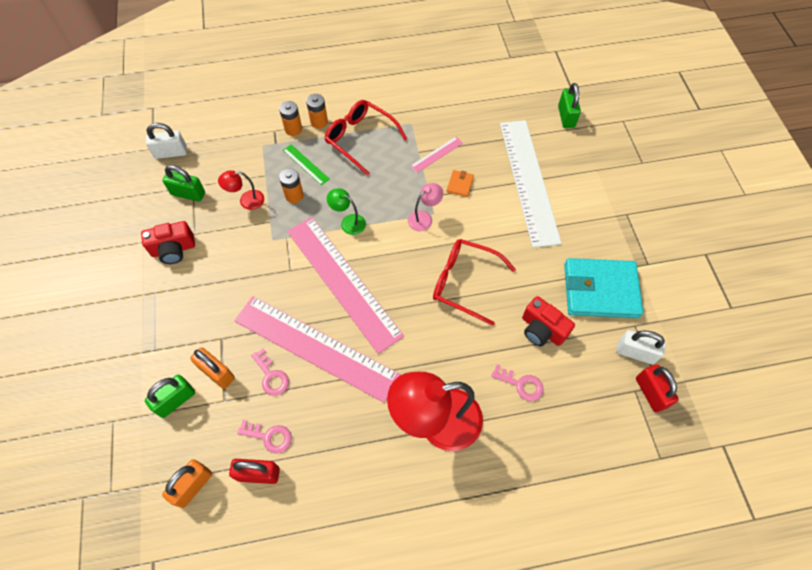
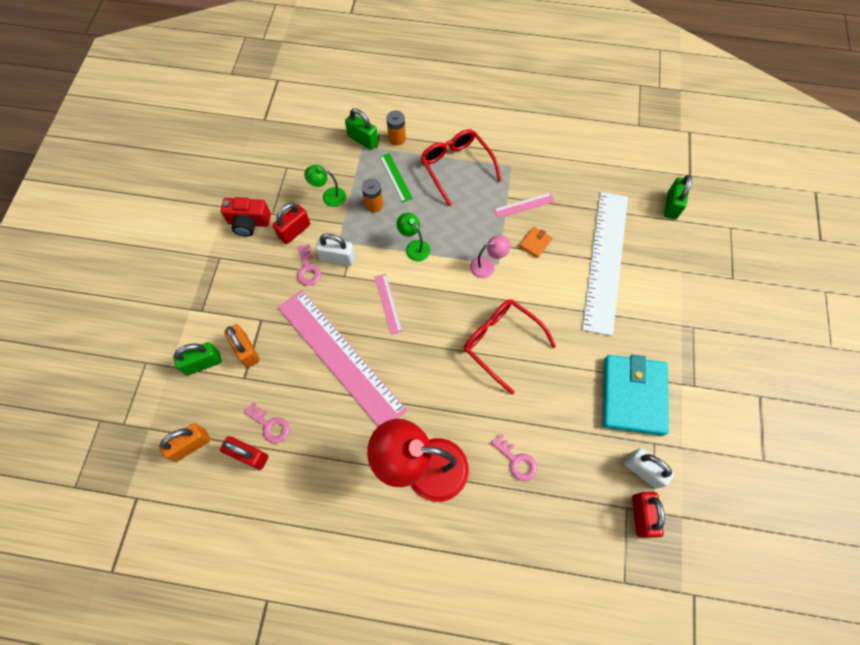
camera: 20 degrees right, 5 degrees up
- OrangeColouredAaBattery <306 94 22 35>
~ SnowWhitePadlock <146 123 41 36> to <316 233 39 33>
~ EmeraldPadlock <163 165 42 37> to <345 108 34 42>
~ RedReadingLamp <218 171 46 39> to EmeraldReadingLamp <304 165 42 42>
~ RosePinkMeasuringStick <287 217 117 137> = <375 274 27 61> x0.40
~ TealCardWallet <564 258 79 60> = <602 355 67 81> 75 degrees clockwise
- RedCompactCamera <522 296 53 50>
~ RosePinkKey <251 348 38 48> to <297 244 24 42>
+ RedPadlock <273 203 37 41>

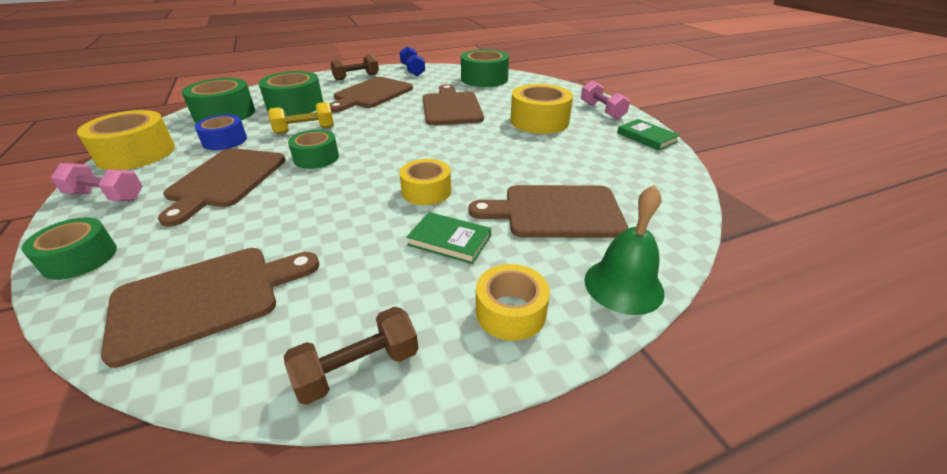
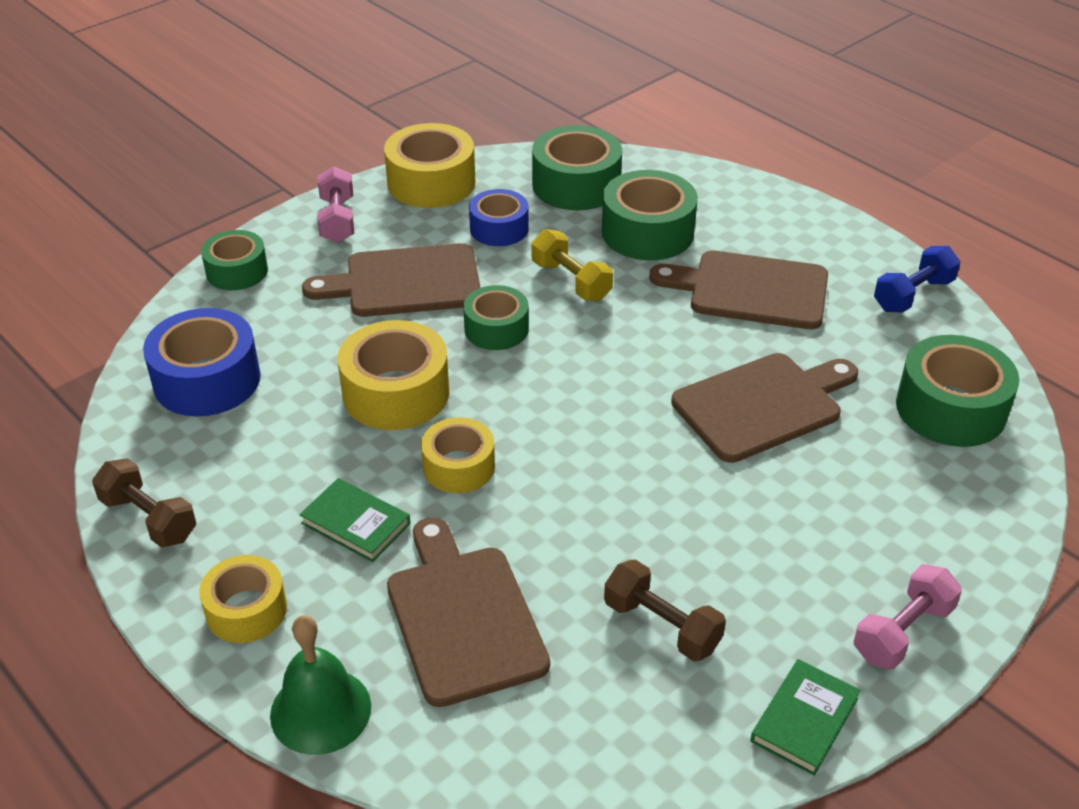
camera: 70 degrees right, 5 degrees up
~ BrownDumbbell <330 54 49 27> to <604 560 122 101>
~ GoldenStickyTape <511 84 62 50> to <337 320 112 110>
~ EmeraldBook <406 212 85 52> = <299 478 111 84> 60 degrees counterclockwise
~ BrownChoppingBoard <101 248 218 120> to BlueStickyTape <143 308 118 108>

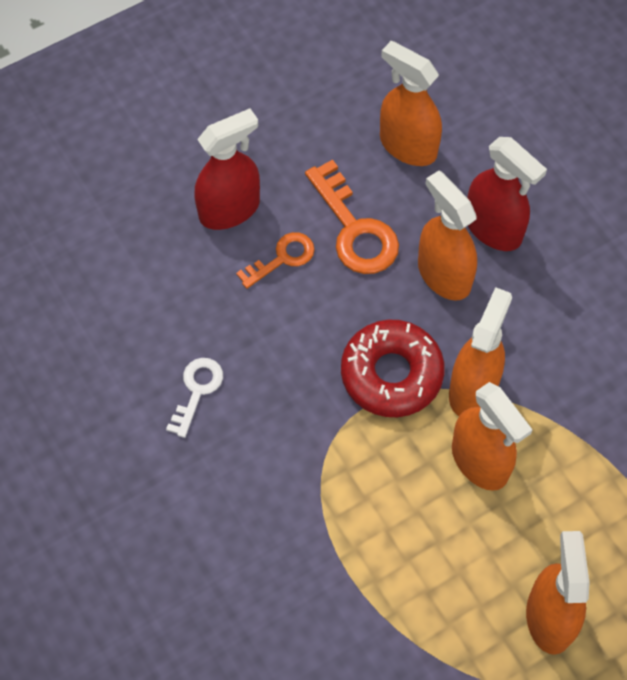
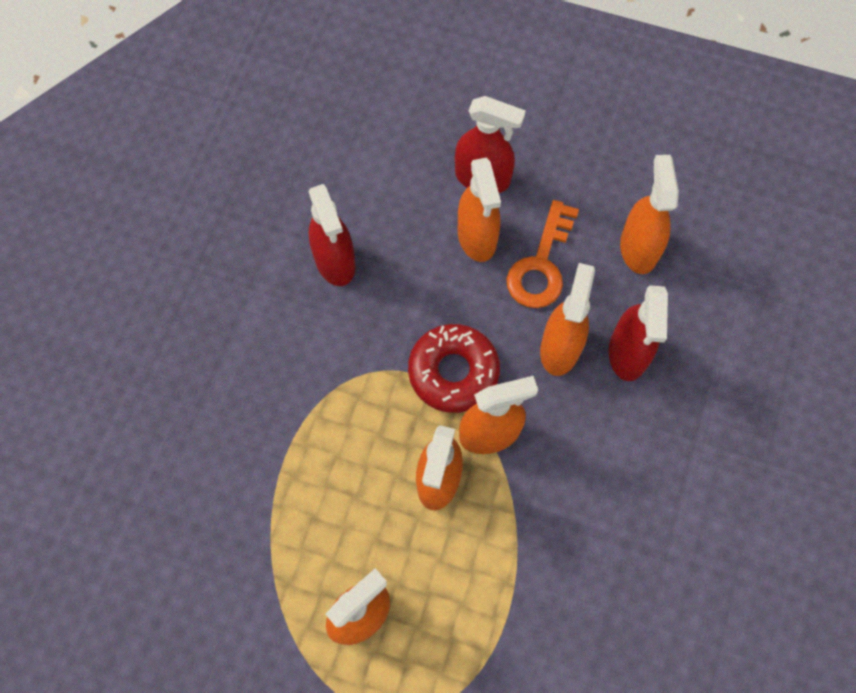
camera: 50 degrees right, 5 degrees up
~ OrangeColouredKey <236 232 79 57> to OrangeColouredSprayBottle <458 157 43 105>
~ SnowWhiteKey <166 358 57 80> to RedSprayBottle <309 184 46 102>

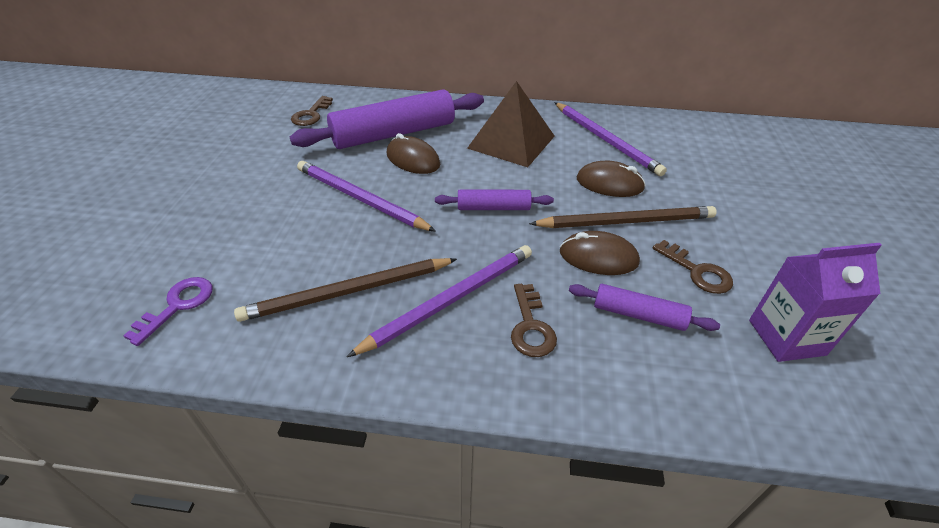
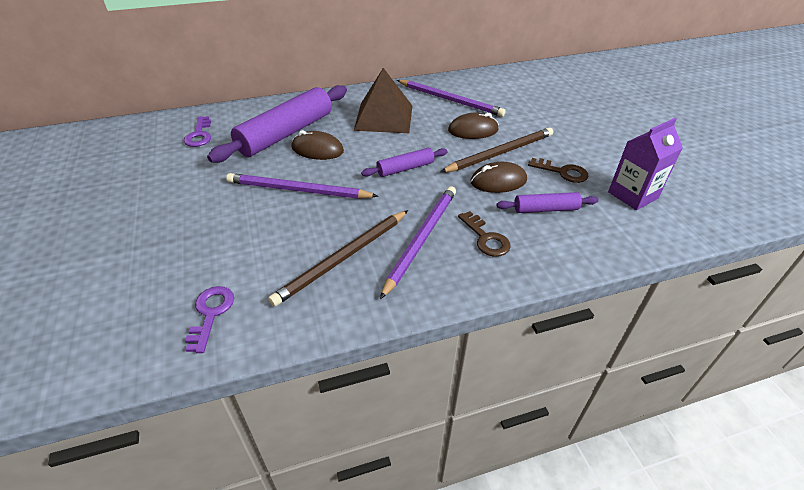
camera: 25 degrees left, 0 degrees up
~ BrownKey <291 96 42 30> to VioletKey <184 116 27 31>

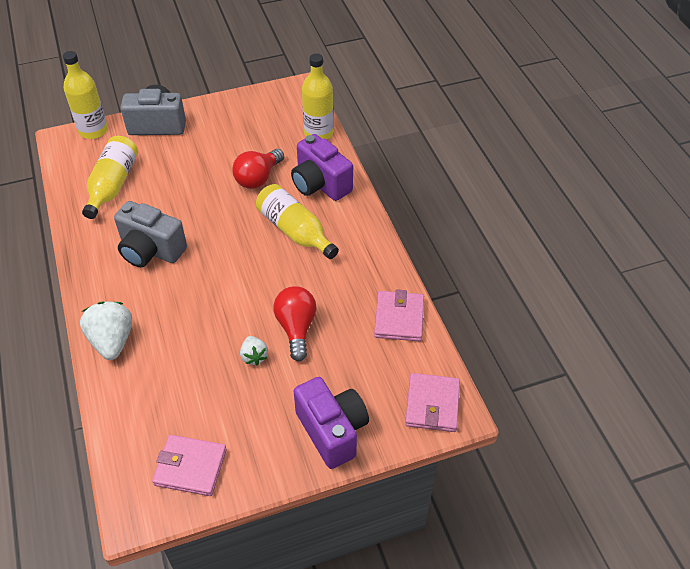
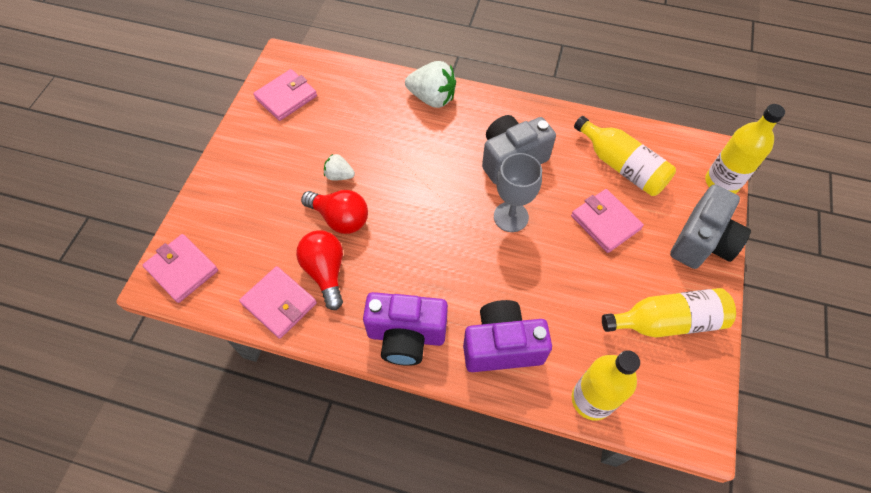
camera: 125 degrees right, 10 degrees up
~ RedLightbulb <232 149 52 40> to <296 230 47 80>
~ GoldenBottle <256 184 83 75> to <602 288 134 50>
~ VioletCompactCamera <294 377 75 92> to <363 292 85 74>
+ AshGreyGoblet <494 153 48 79>
+ RosePinkCardWallet <571 189 73 64>

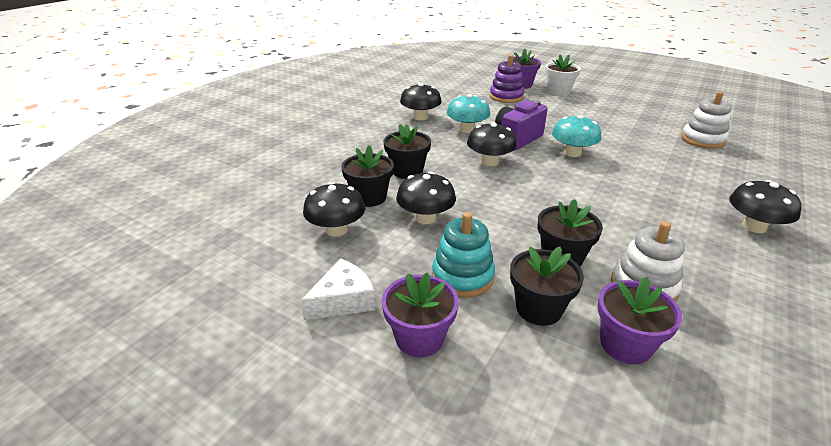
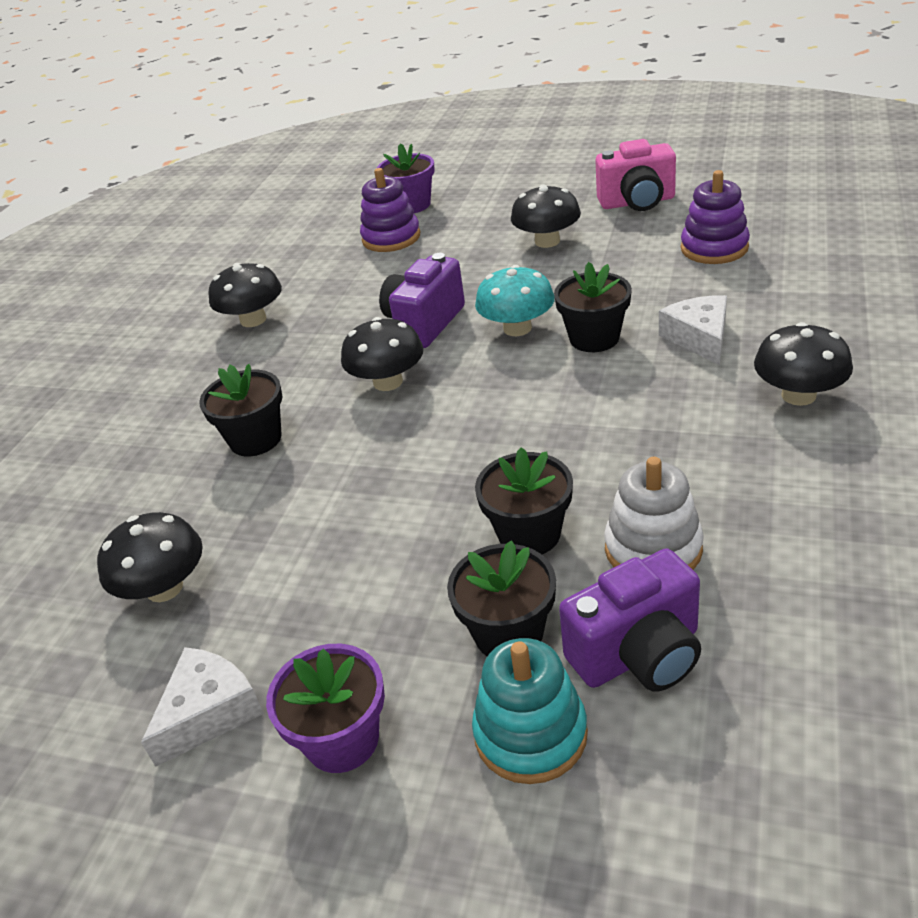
camera: 10 degrees left, 5 degrees up
- SnowWhitePottedPlant <545 54 36 42>
~ SnowWhiteRingStacker <681 91 51 58> to VioletRingStacker <681 170 69 94>
- TealToadstool <447 94 43 39>
~ BlackPottedPlant <341 145 53 62> to <554 262 78 90>
~ BlackToadstool <396 172 60 52> to <511 185 70 63>
~ TealRingStacker <432 212 63 86> to <472 638 116 146>
~ VioletPottedPlant <597 277 85 87> to VioletCompactCamera <559 549 142 142>
+ RosePinkCompactCamera <596 139 80 72>
+ SnowWhiteCheeseWedge <659 295 68 70>

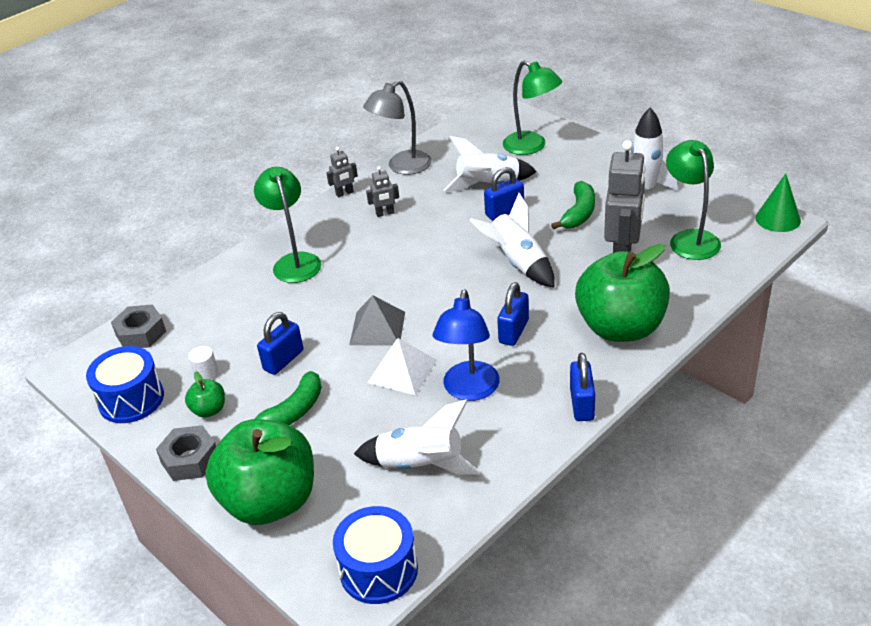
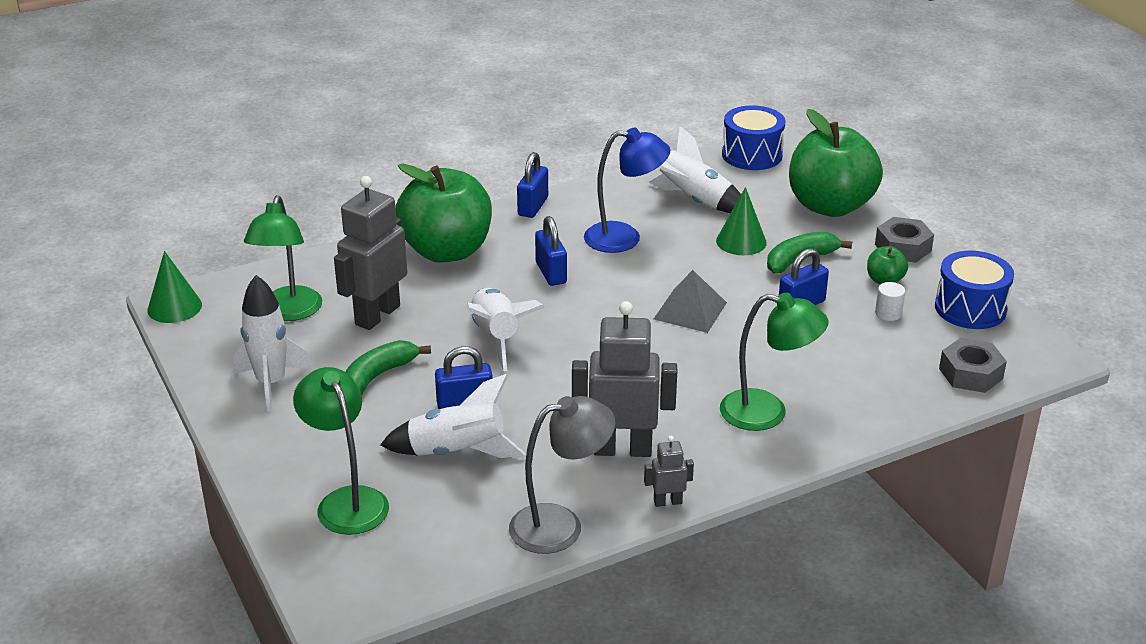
camera: 165 degrees left, 5 degrees down
~ AshGreyRobot <366 166 33 51> = <572 301 105 156> x2.19
~ EmeraldReadingLamp <254 167 67 116> = <720 293 108 138> 75 degrees counterclockwise
~ BluePadlock <497 282 32 64> = <535 216 32 70> 60 degrees counterclockwise
~ BlueReadingLamp <433 289 67 112> = <584 127 86 126> 60 degrees clockwise
- SnowWhitePyramid <367 338 70 57>
+ EmeraldCone <716 187 51 68>

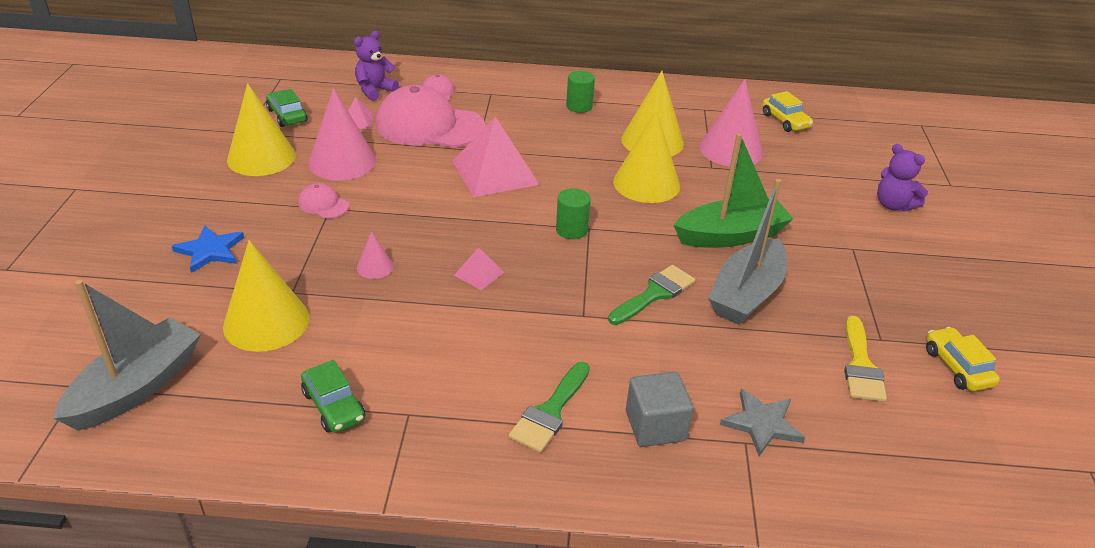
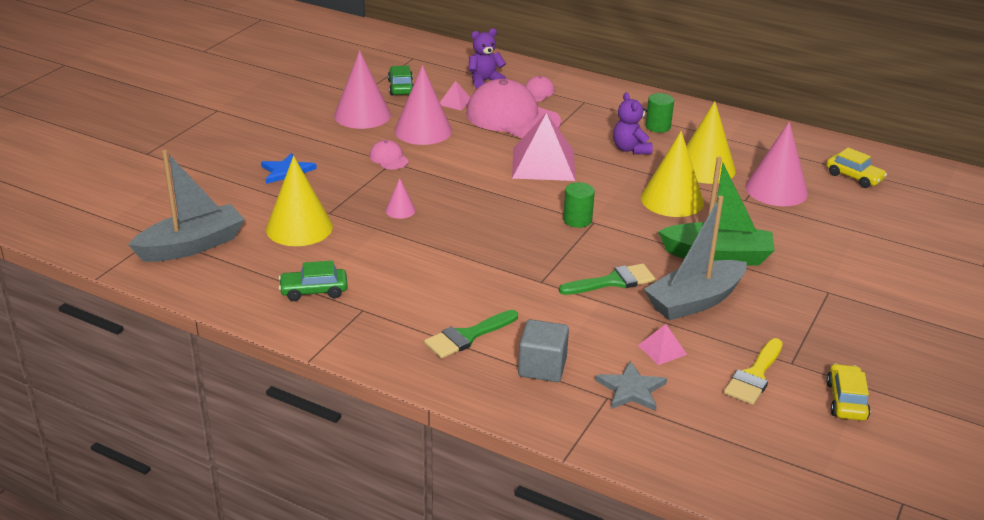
camera: 25 degrees right, 5 degrees down
~ GoldenCone <227 83 69 93> to RosePinkCone <334 50 57 79>
~ GoldenAutomobile <762 91 51 41> = <826 148 61 40> 45 degrees counterclockwise
~ VioletStuffedBear <877 144 51 67> to <613 92 40 62>
~ RosePinkPyramid <453 248 51 42> to <638 324 49 41>
~ EmeraldAutomobile <301 360 64 73> = <279 261 69 40> 90 degrees clockwise

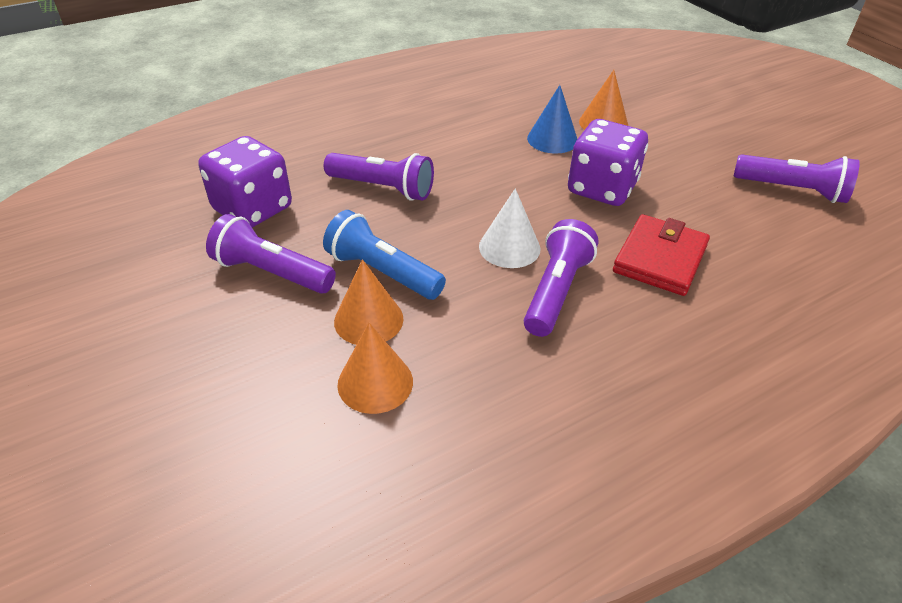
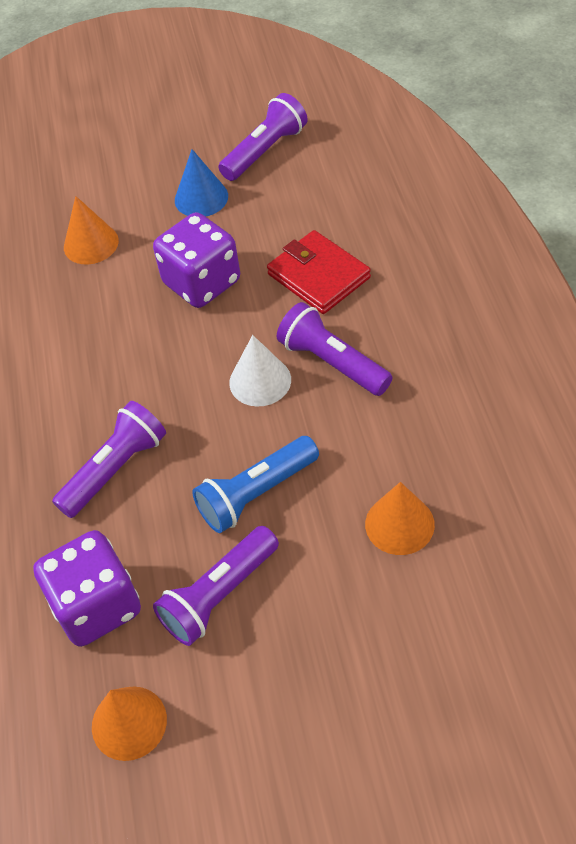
camera: 65 degrees left, 10 degrees up
~ BlueCone <527 85 50 69> to <175 149 53 68>
~ OrangeColouredCone <334 259 69 86> to <92 686 75 75>

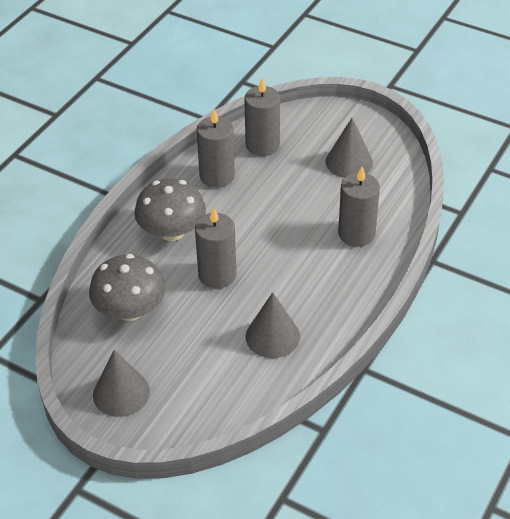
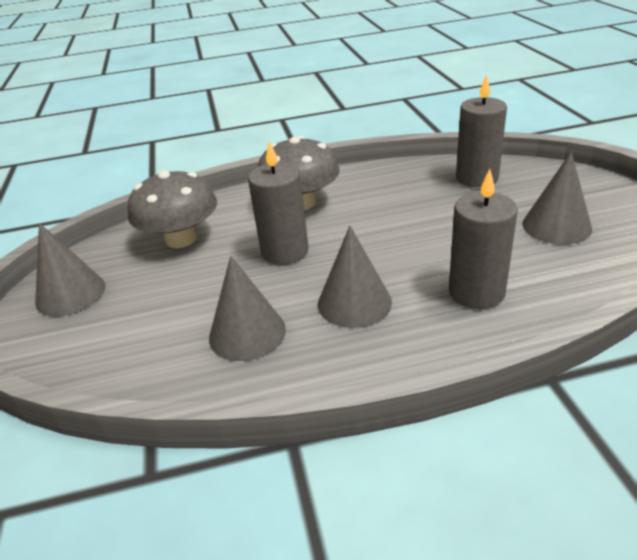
camera: 50 degrees right, 10 degrees down
- AshGreyPillarCandle <197 109 38 79>
+ AshGreyCone <318 226 74 102>

